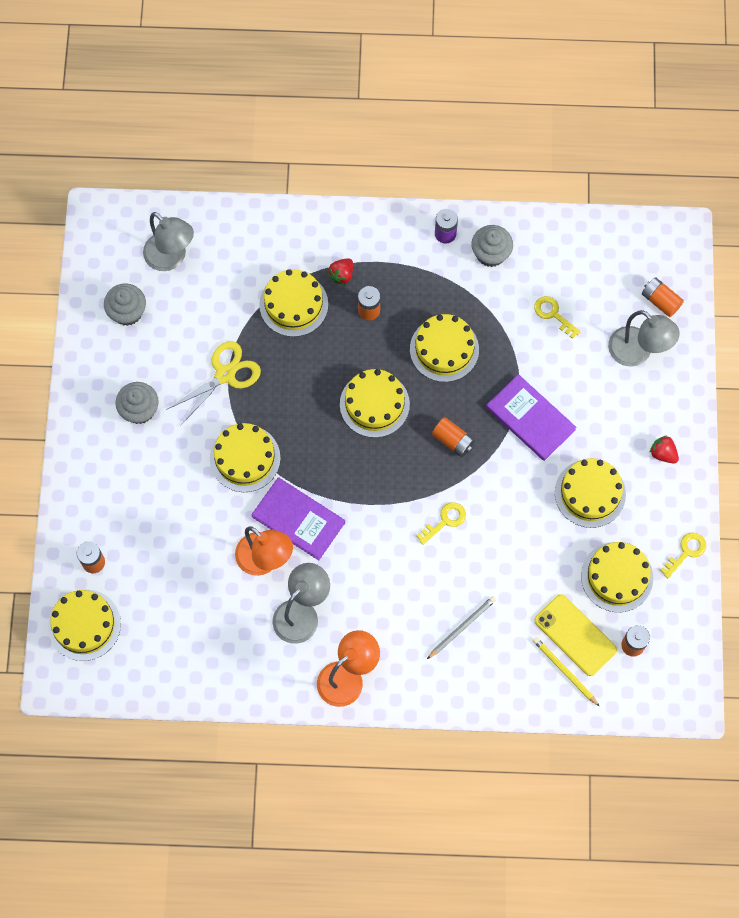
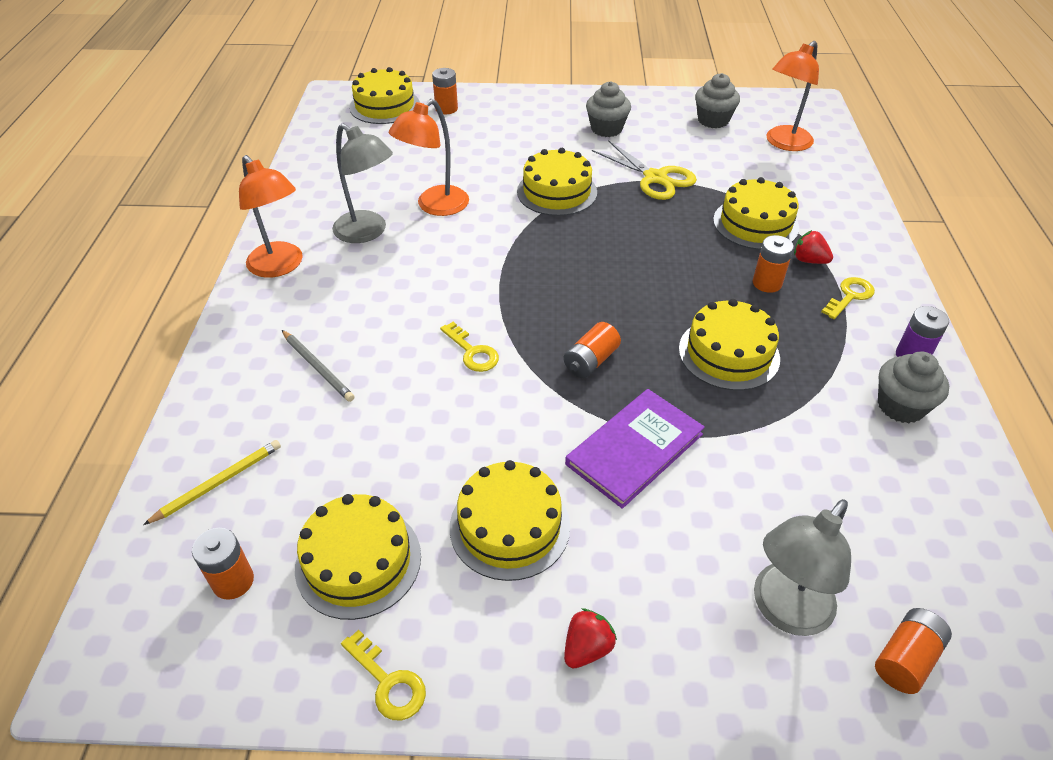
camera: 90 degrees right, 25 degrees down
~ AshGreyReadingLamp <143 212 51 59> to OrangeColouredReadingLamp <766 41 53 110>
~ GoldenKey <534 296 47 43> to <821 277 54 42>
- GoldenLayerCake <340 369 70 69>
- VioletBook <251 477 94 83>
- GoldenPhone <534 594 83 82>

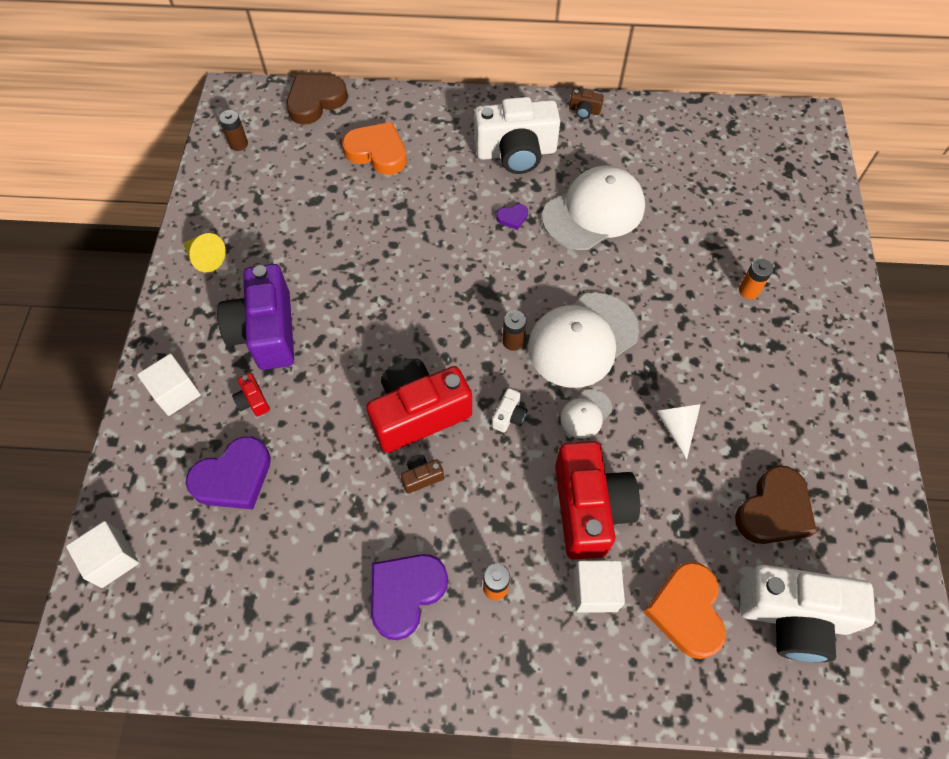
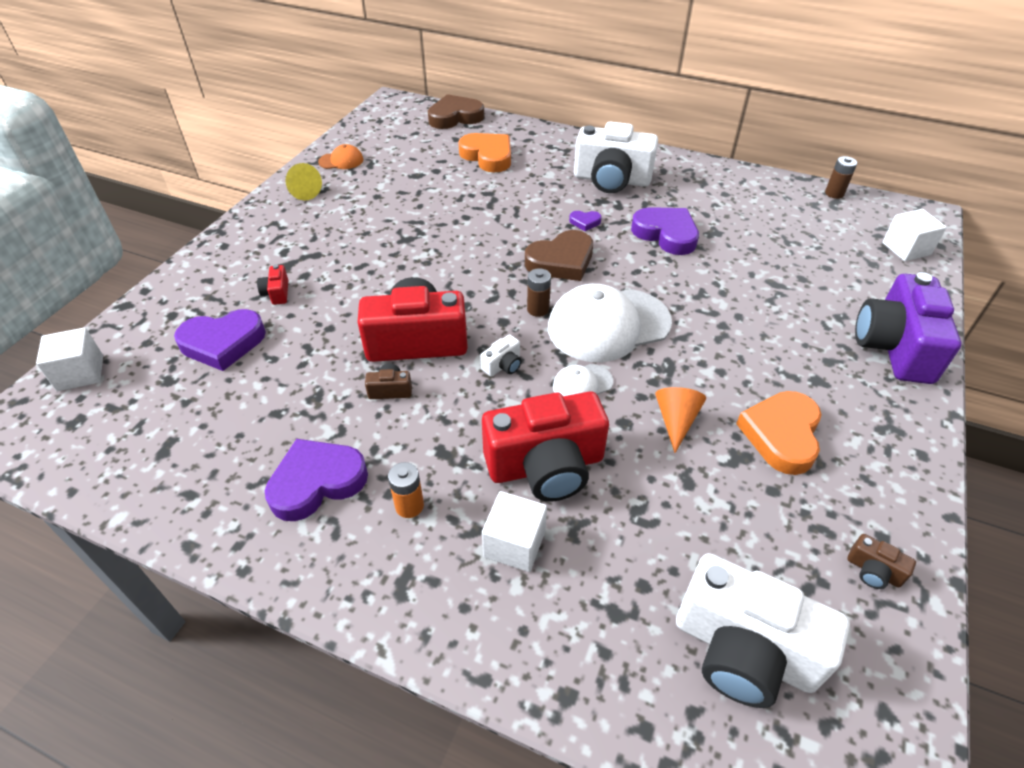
camera: 20 degrees right, 15 degrees down
~ BrownCompactCamera <569 89 35 30> to <847 534 69 55>
~ BrownAaBattery <219 110 29 41> to <825 156 32 43>
~ SnowWhiteCap <542 165 103 85> to VioletHeartShape <631 207 68 48>
- OrangeColouredAaBattery <739 259 34 40>
~ VioletCompactCamera <217 264 77 106> to <855 272 106 112>
~ SnowWhiteCube <137 354 64 62> to <882 209 65 52>
~ SnowWhiteCone <656 404 45 56> to OrangeColouredCone <655 387 51 66>
~ RedCompactCamera <555 441 85 119> = <482 391 127 111> 60 degrees clockwise
~ BrownHeartShape <735 465 82 79> to <525 230 68 51>
~ OrangeColouredHeartShape <644 562 82 97> to <736 391 85 84>
+ OrangeColouredCap <318 144 45 25>

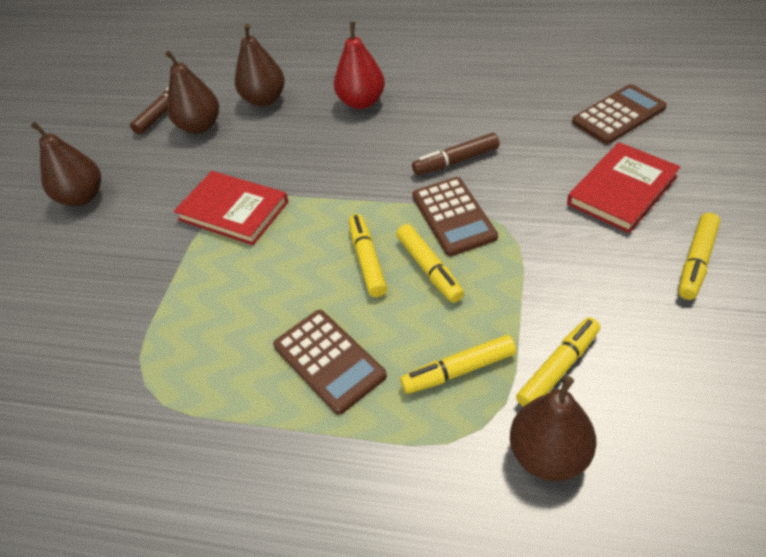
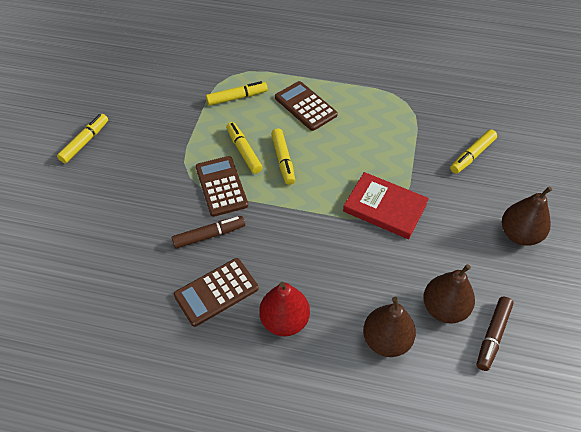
camera: 175 degrees right, 5 degrees up
~ BrownPocketCalculator <572 84 95 60> to <174 258 84 69>
- RedBook <567 142 114 91>
~ GoldenMarkerPen <516 317 84 90> to <450 129 47 45>
- BrownToyPear <510 376 87 105>

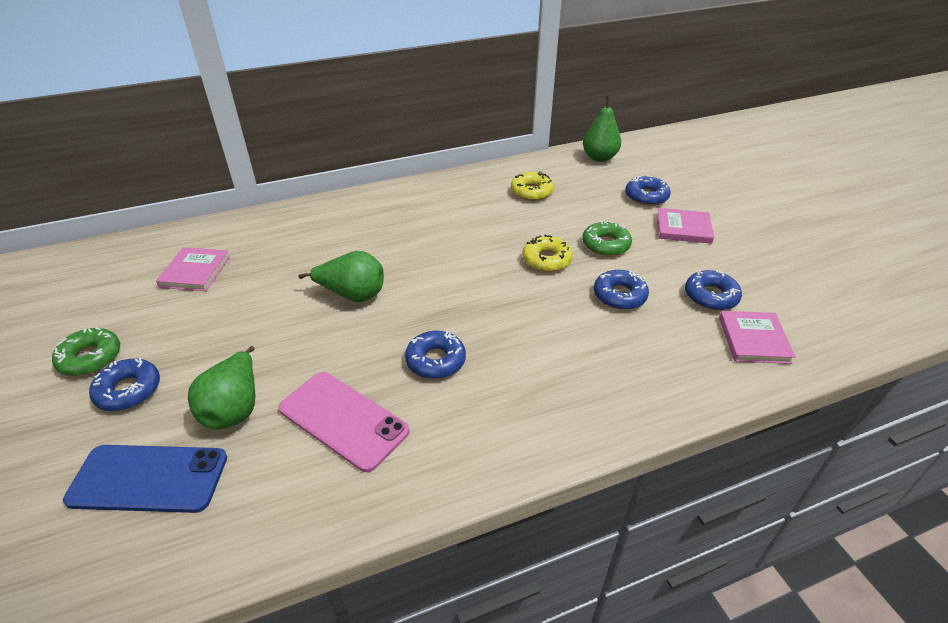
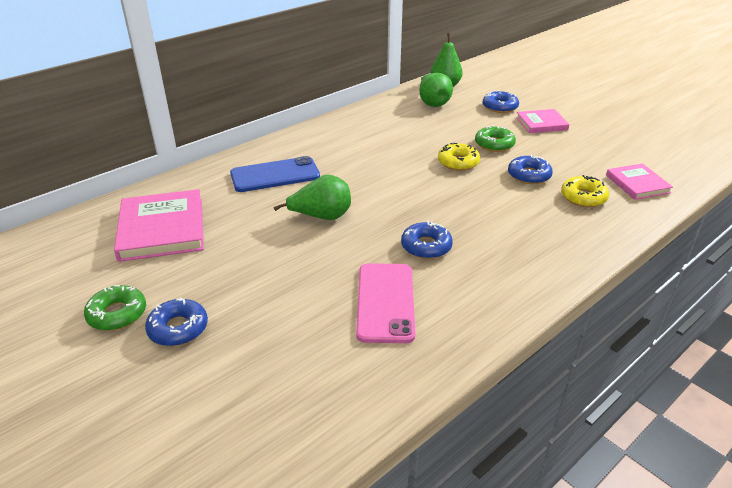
camera: 20 degrees left, 5 degrees down
~ GoldenDoughnut <511 171 43 30> to <561 175 48 32>
~ RosePinkBook <156 247 74 44> = <114 189 90 73> x1.70
- BlueDoughnut <685 270 57 41>
~ EmeraldToyPear <188 346 67 83> to <420 73 33 34>
~ RosePinkPhone <279 372 131 100> = <356 263 59 80> 75 degrees clockwise
~ BluePhone <63 445 164 68> to <230 156 90 36>

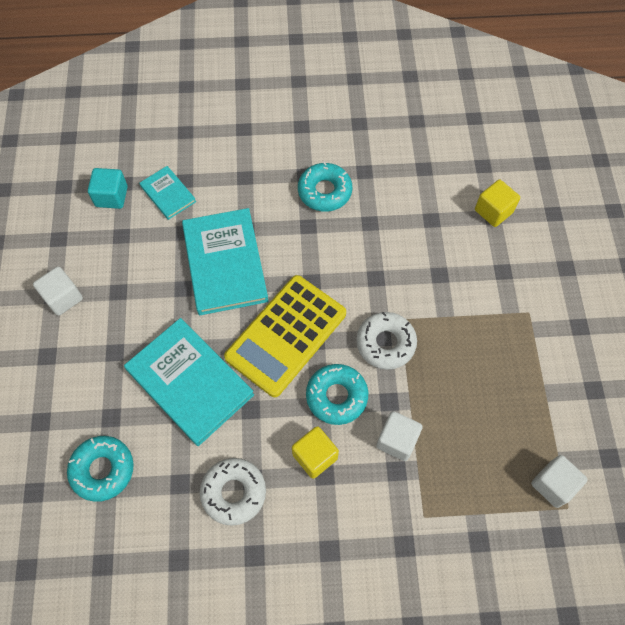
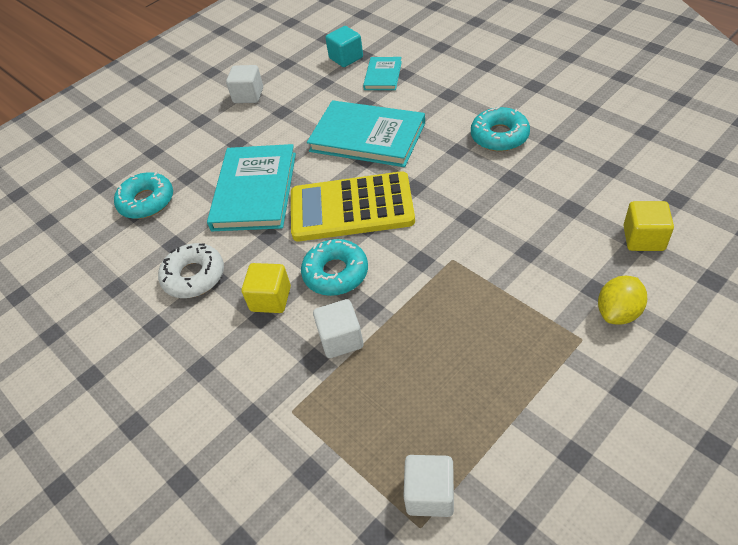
camera: 55 degrees right, 15 degrees down
~ TealBook <182 208 87 107> = <307 100 118 67> 75 degrees clockwise
- SnowWhiteDoughnut <356 312 61 58>
+ GoldenLemon <598 276 49 48>

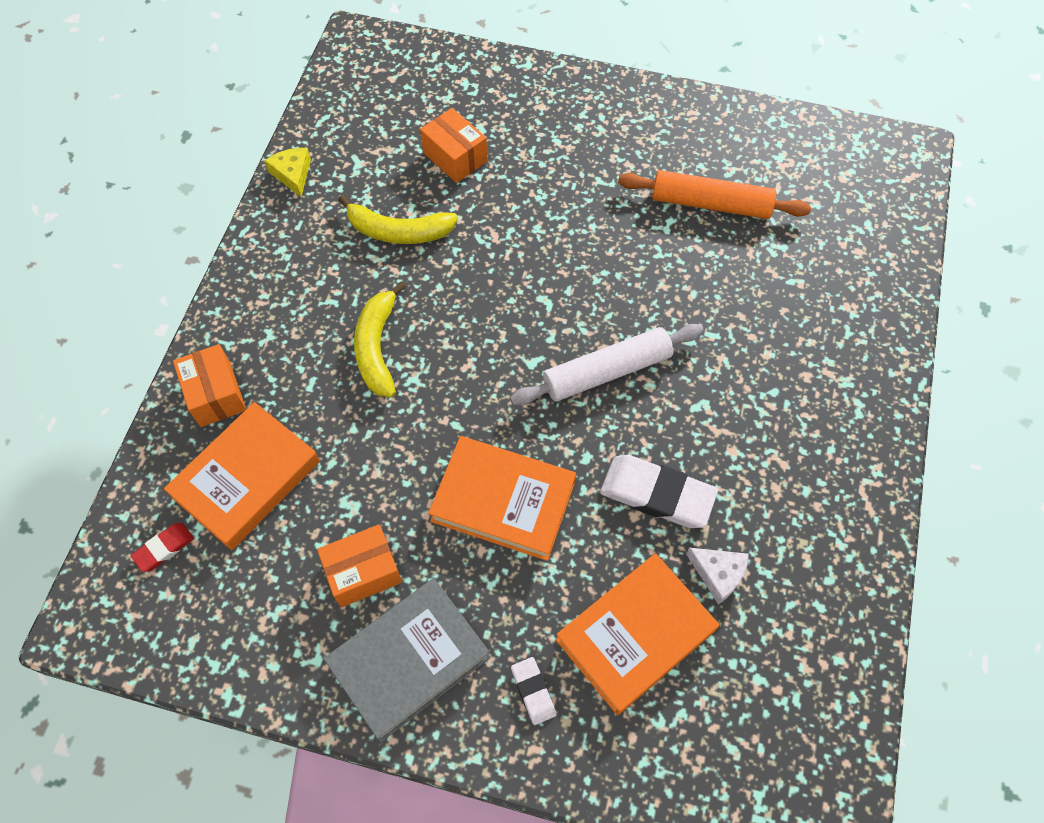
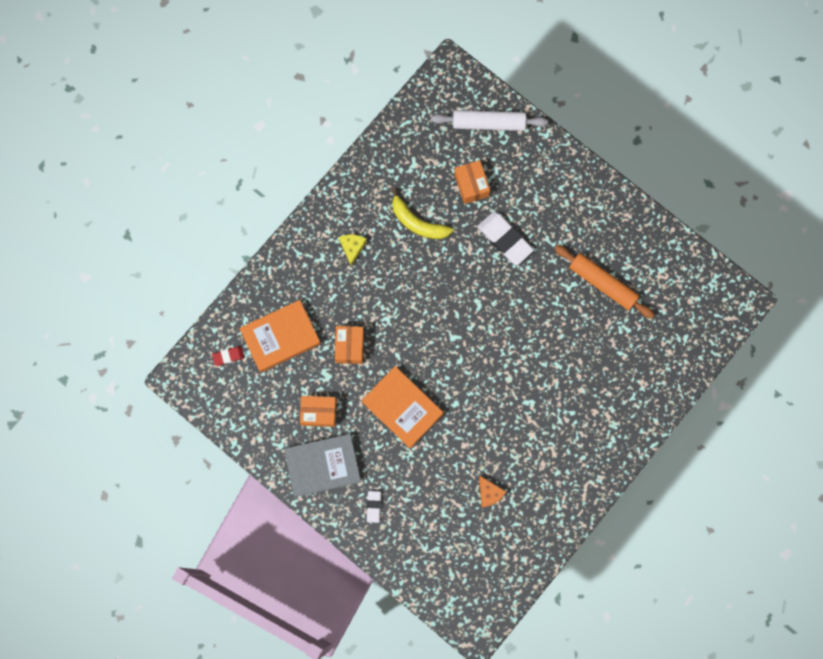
camera: 25 degrees right, 15 degrees up
~ GoldenCheeseWedge <264 148 47 49> to <339 234 28 32>
- GoldenToyBanana <354 281 52 116>
~ SnowWhiteRollingPin <510 324 194 82> to <431 110 117 21>
~ OrangeColouredParcel <173 344 73 83> to <335 326 29 38>
~ SnowWhiteGumEraser <600 455 118 73> to <477 212 57 53>
~ SnowWhiteCheeseWedge <686 548 63 56> to OrangeColouredCheeseWedge <479 476 27 32>
- OrangeColouredBook <556 553 163 162>

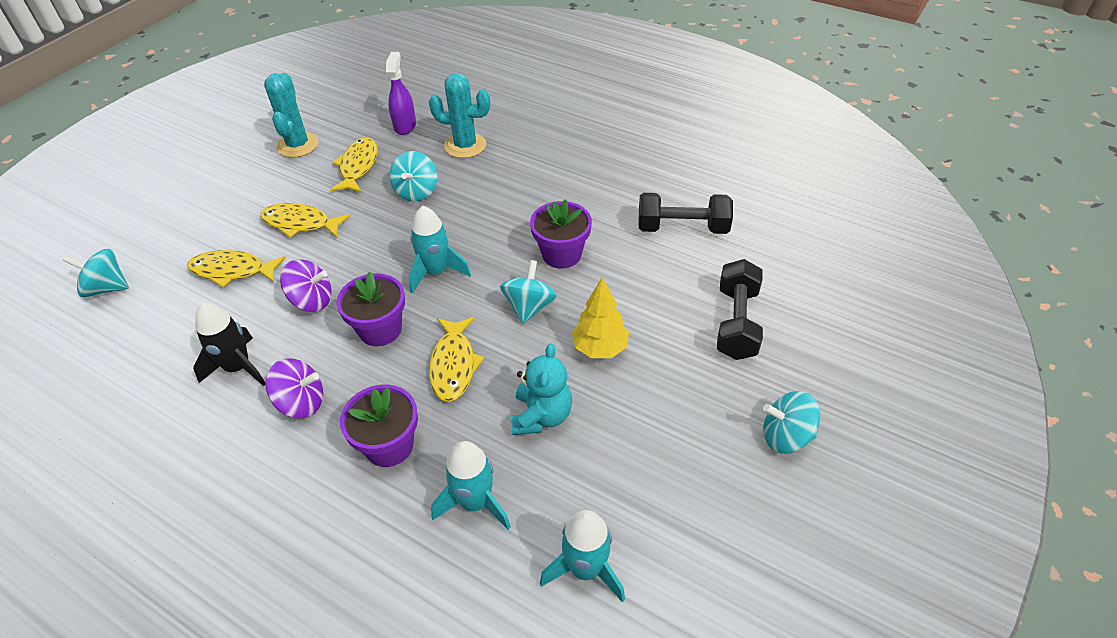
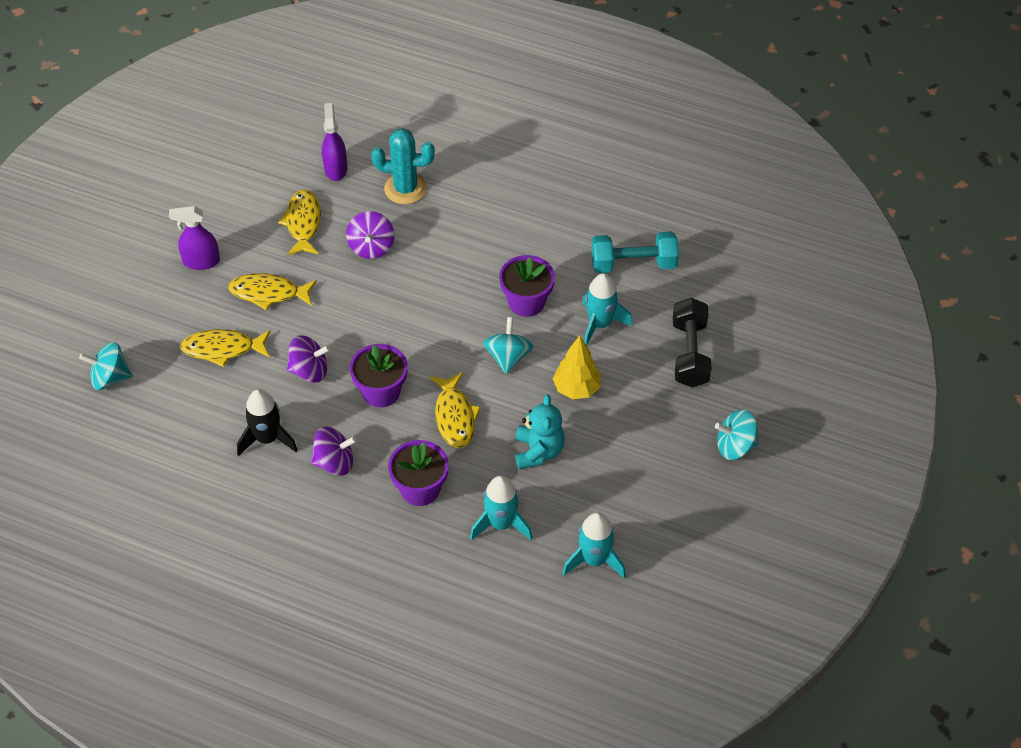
camera: 10 degrees left, 5 degrees up
- TealCactus <264 73 55 85>
~ TealToyTop <389 151 48 50> to VioletToyTop <346 211 49 48>
~ BlackDumbbell <638 193 95 41> to TealDumbbell <591 231 88 42>
~ TealToyRocket <409 206 62 88> to <582 273 50 73>
+ VioletSprayBottle <169 206 51 64>

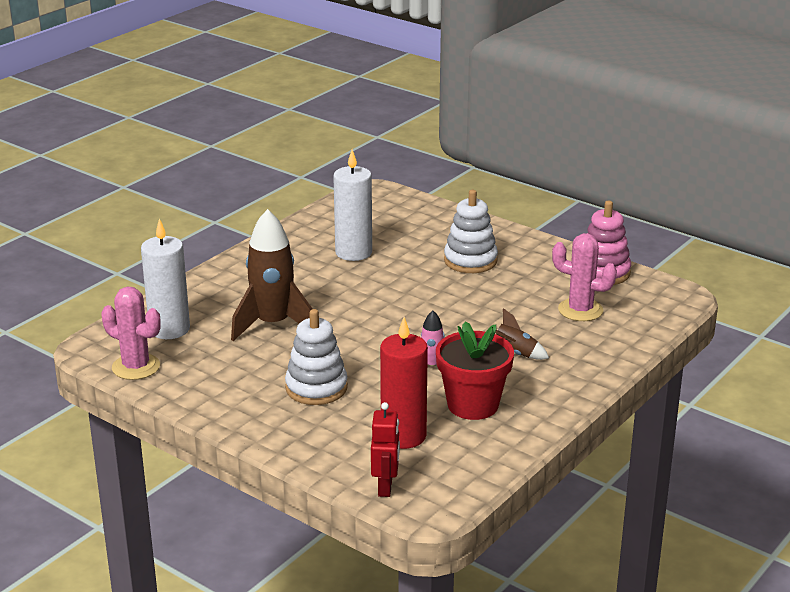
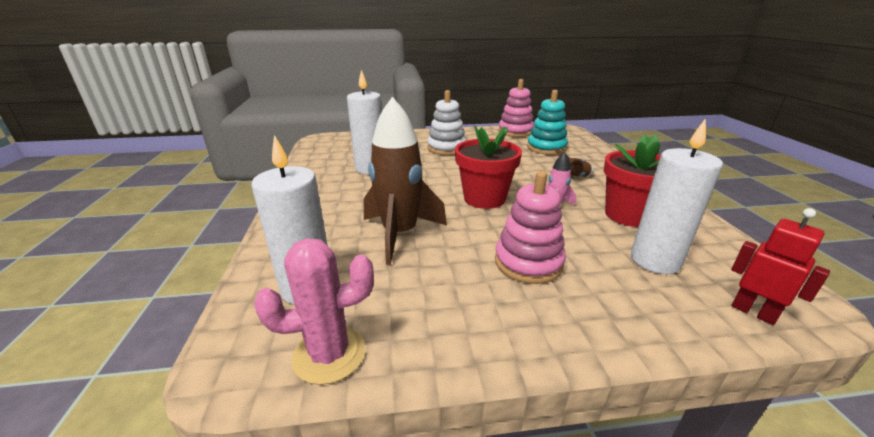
camera: 45 degrees left, 0 degrees up
~ RosePinkCactus <552 233 65 88> to TealRingStacker <527 90 41 65>
~ SnowWhiteRingStacker <285 309 63 96> to RosePinkRingStacker <495 171 71 113>
~ RedPillarCandle <380 317 48 132> to SnowWhitePillarCandle <631 118 92 156>
+ RedPottedPlant <455 125 67 84>

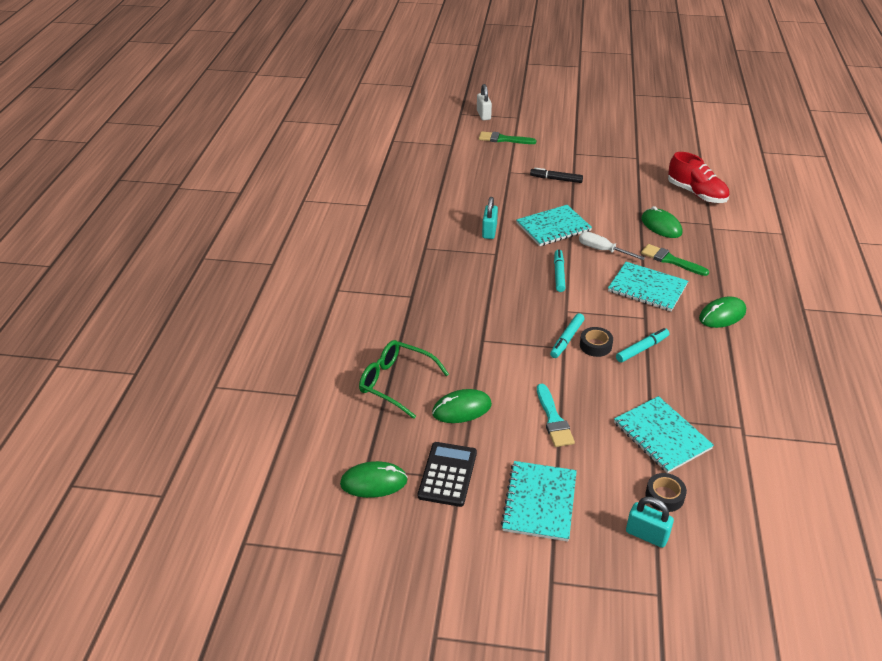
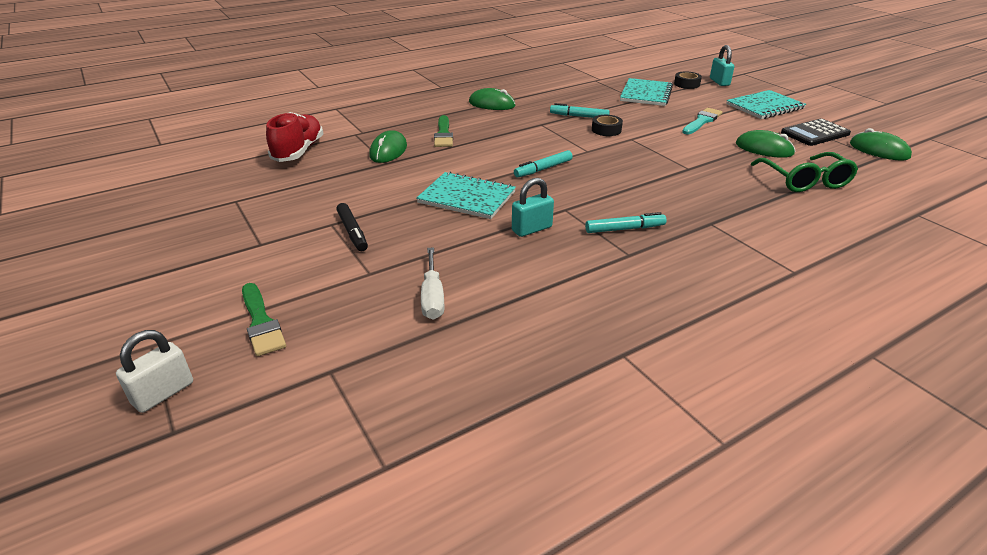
camera: 130 degrees left, 5 degrees down
~ SnowWhiteScrewdriver <579 231 66 29> to <421 247 23 73>
- TealNotebook <608 262 80 49>
~ TealMarkerPen <550 313 34 45> to <585 212 81 21>

